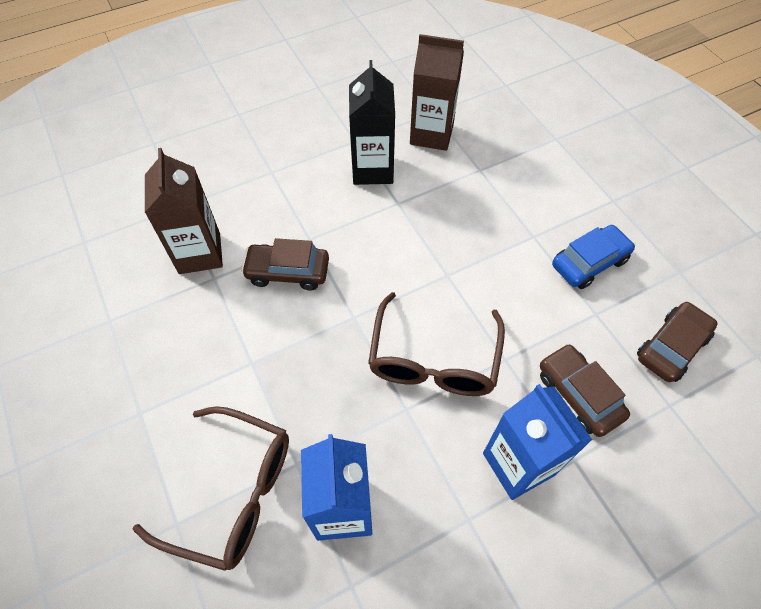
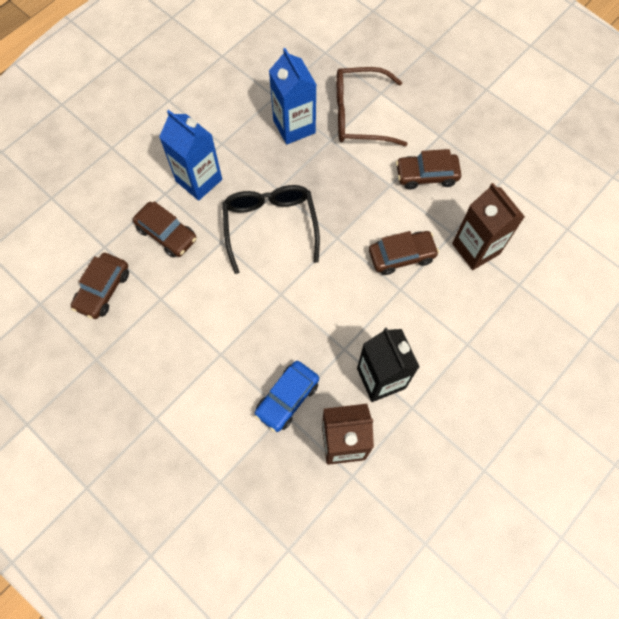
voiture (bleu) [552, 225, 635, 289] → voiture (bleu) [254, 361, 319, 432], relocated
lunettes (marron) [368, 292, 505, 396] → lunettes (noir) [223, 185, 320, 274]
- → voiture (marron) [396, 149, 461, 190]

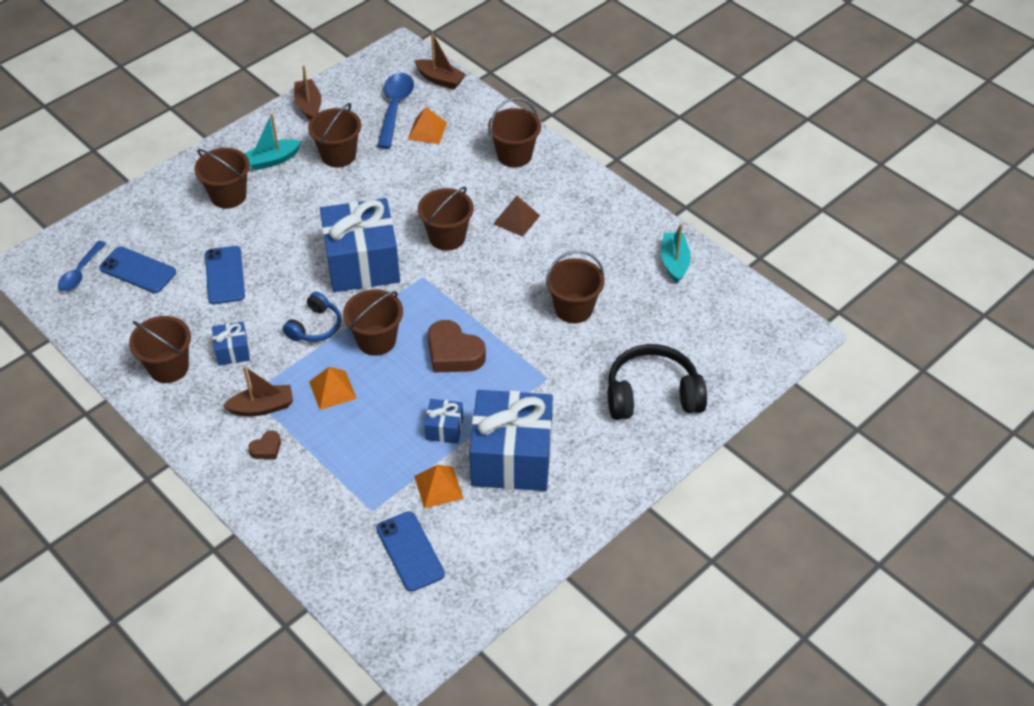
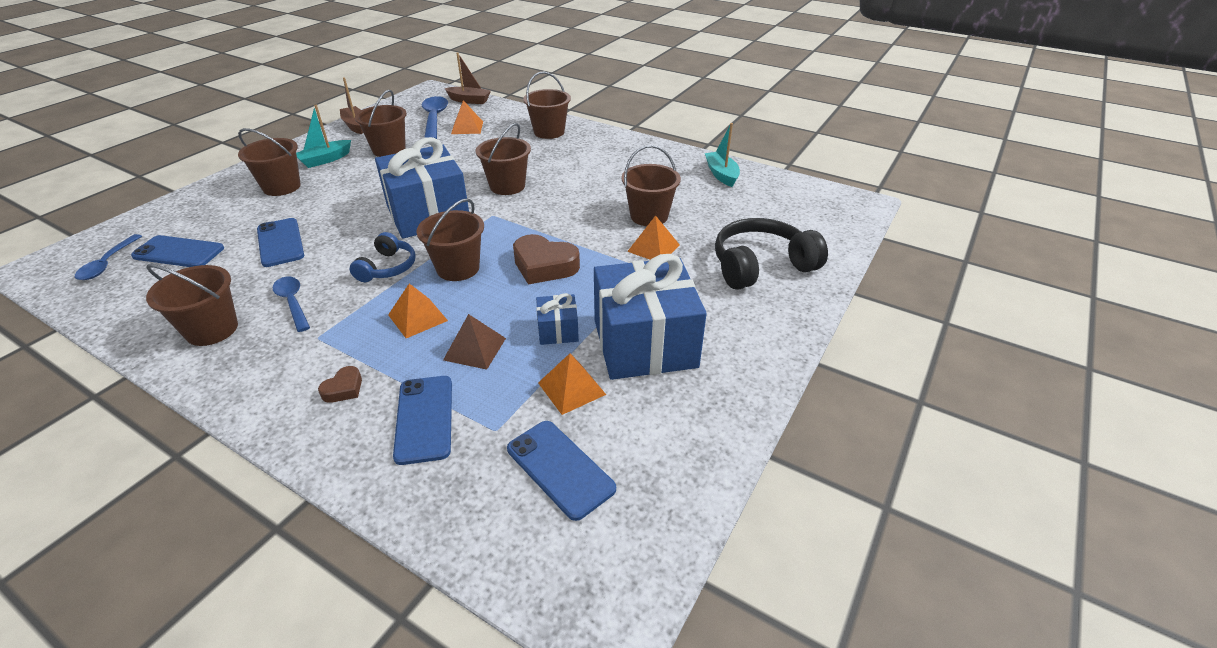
pyramide (marron) [493, 196, 540, 237] → pyramide (marron) [443, 314, 506, 370], relocated
cadeau (bleu) [212, 321, 250, 366] → cuillère (bleu) [273, 277, 310, 332]
bateau (marron) [223, 366, 293, 416] → -
- → pyramide (orange) [627, 215, 680, 260]
- → téléphone (bleu) [393, 376, 452, 465]

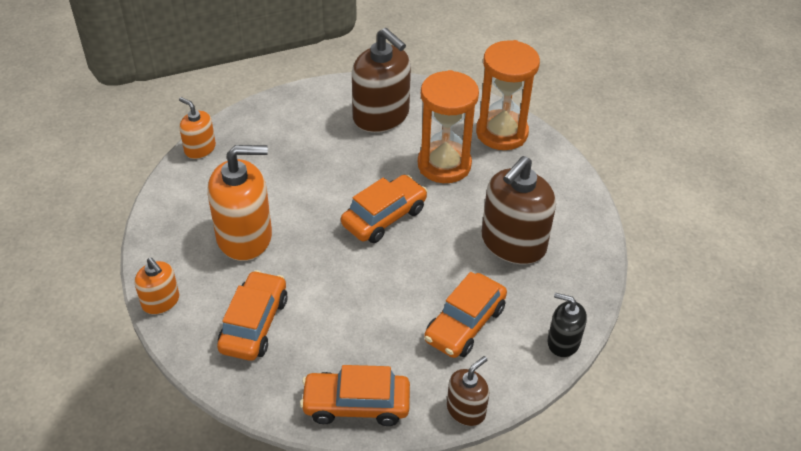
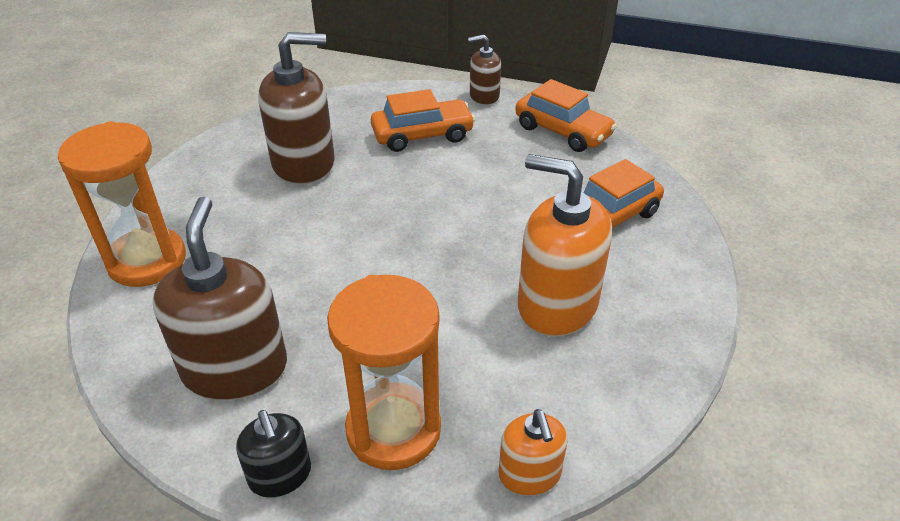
sablier (orange) [418, 70, 479, 183] → sablier (orange) [327, 275, 441, 470], relocated
voiture (orange) [341, 175, 428, 243] → -
distributeur de savon (orange) [134, 258, 179, 314] → -
distributeur de savon (noir) [547, 293, 587, 357] → distributeur de savon (noir) [236, 410, 311, 498], relocated

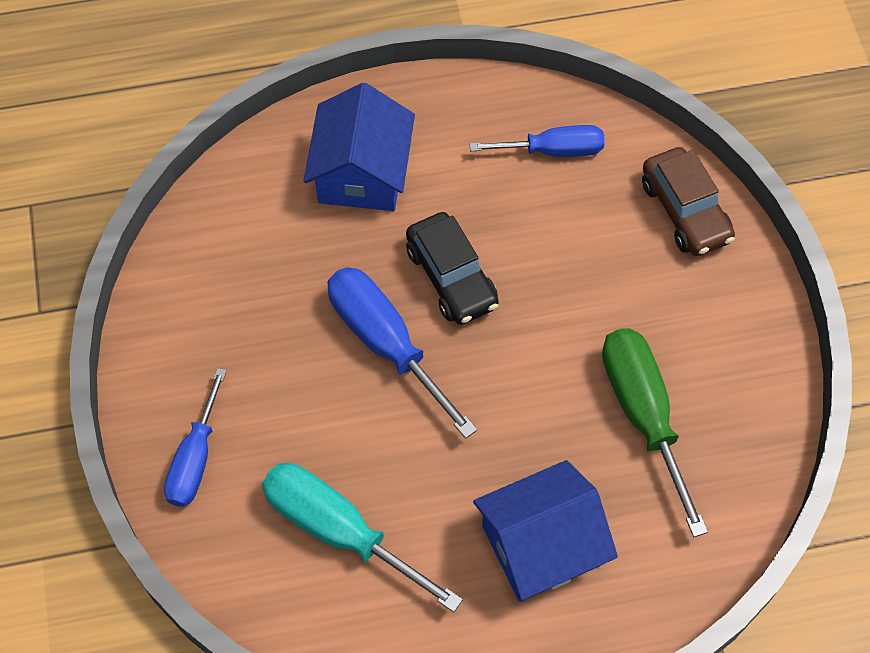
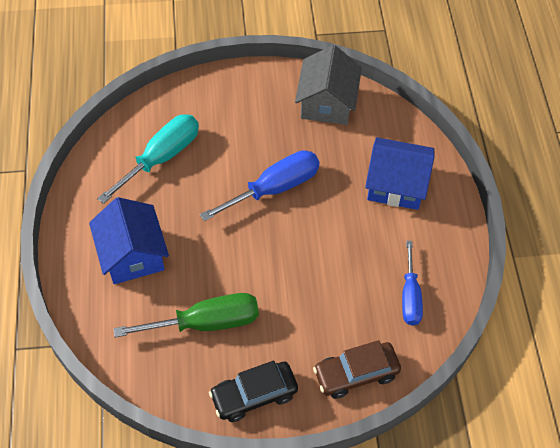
voiture (noir) [406, 212, 499, 325] → voiture (noir) [209, 361, 298, 422], relocated
tournevis (bleu) [164, 368, 226, 507] → -
- → maison (gris) [295, 45, 362, 125]

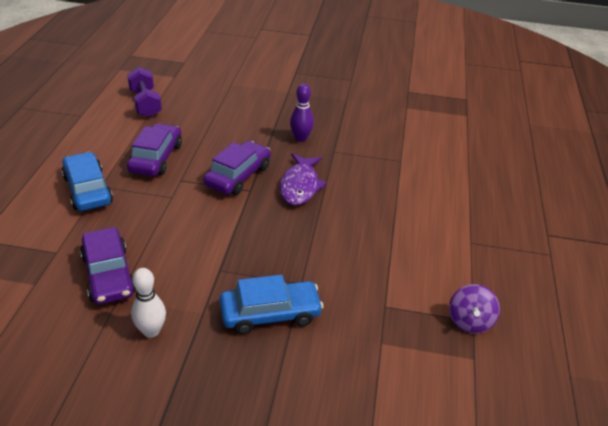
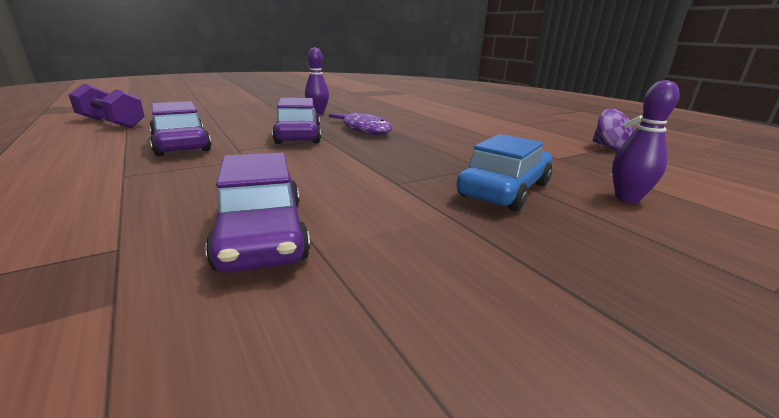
voiture (bleu) [62, 152, 113, 211] → -
voiture (violet) [80, 227, 136, 305] → voiture (violet) [205, 153, 310, 273], 45 degrees clockwise
quille (blanc) [131, 268, 166, 338] → -
- → quille (violet) [612, 80, 680, 203]

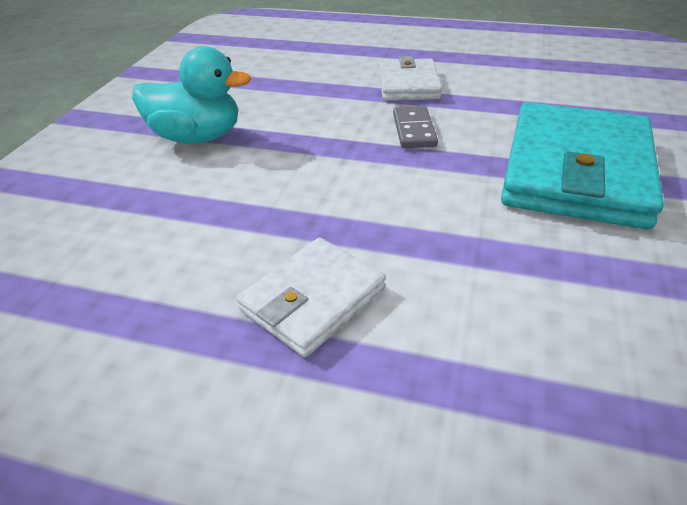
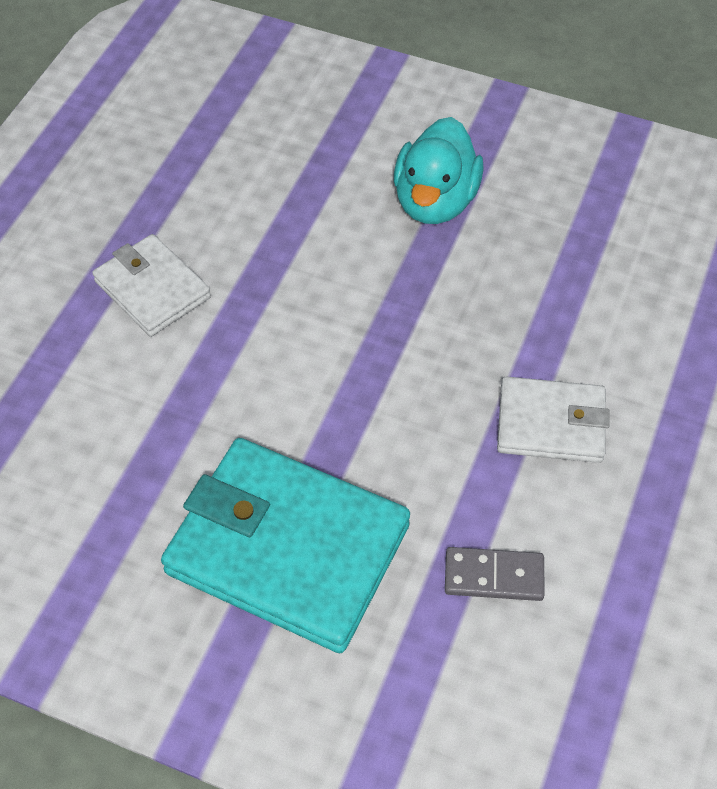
domino (gris) [393, 106, 438, 148] → domino (gris) [445, 547, 545, 601], relocated

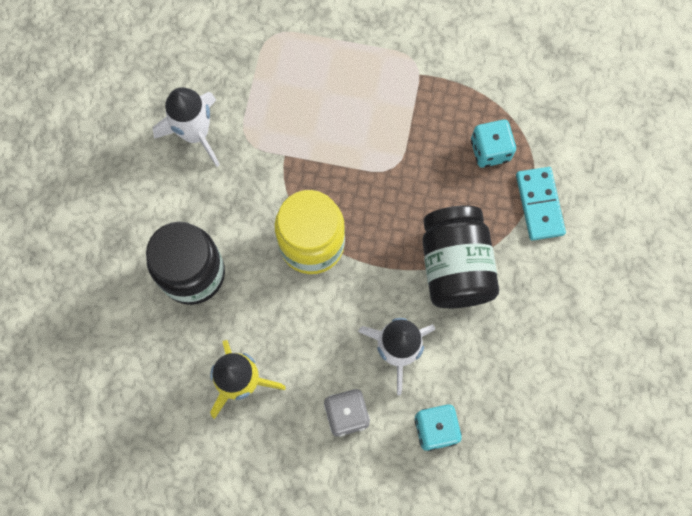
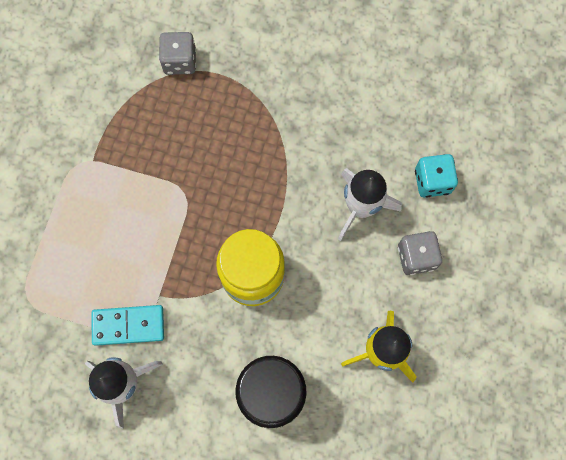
dé (turquoise) [471, 120, 516, 168] → -
domino (turquoise) [516, 167, 566, 241] → domino (turquoise) [91, 305, 164, 346], relocated
bocal (noir) [422, 205, 499, 308] → -
- → dé (gris) [159, 32, 196, 75]

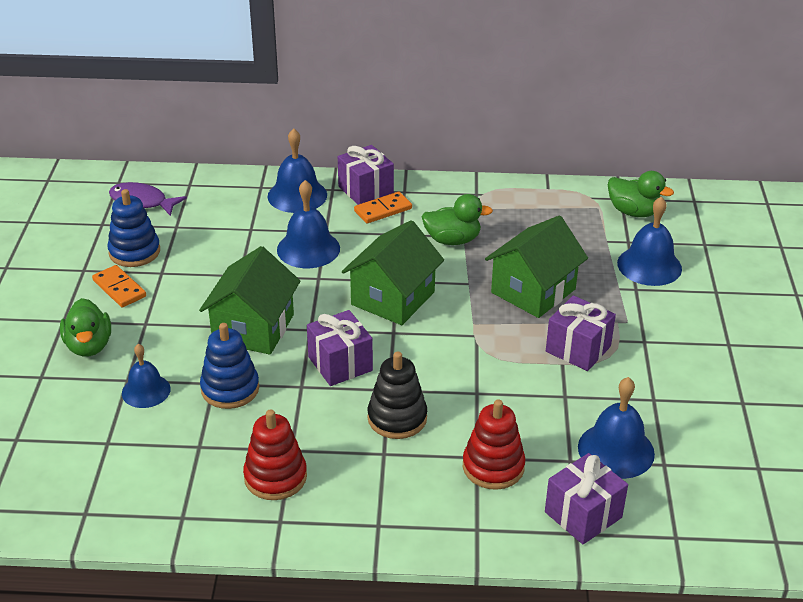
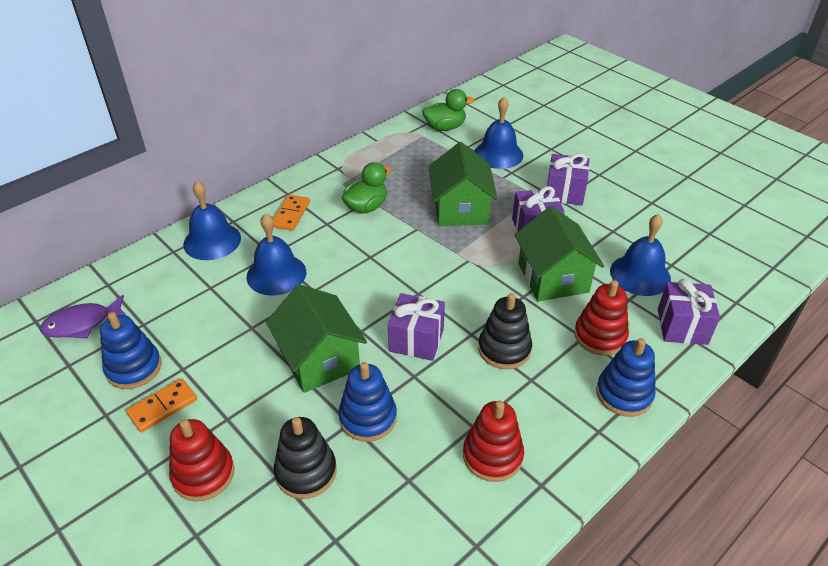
cadeau (violet) [338, 145, 394, 205] → cadeau (violet) [547, 153, 589, 205], relocated
maison (vert) [342, 220, 444, 325] → maison (vert) [515, 206, 604, 302], relocated
domino (orange) [92, 265, 146, 307] → domino (orange) [126, 378, 197, 433], 45 degrees counterclockwise
canard (vert) [60, 298, 111, 357] → jouet à empiler (rouge) [169, 419, 234, 502]
cloche (bleu) [122, 344, 171, 408] → jouet à empiler (noir) [274, 417, 337, 499]
- → jouet à empiler (bleu) [596, 338, 656, 417]

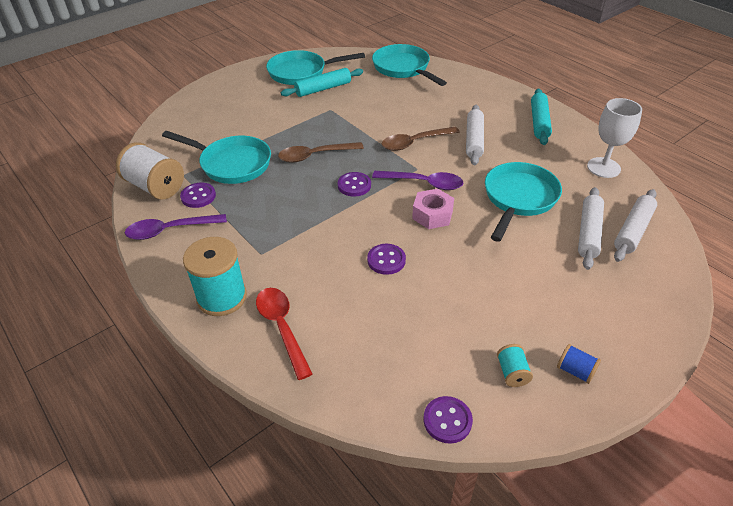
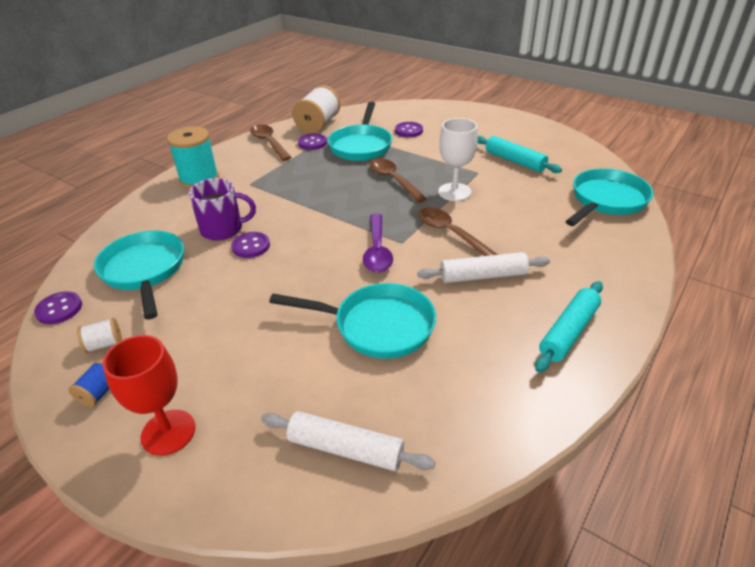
poêle (turquoise) [266, 50, 365, 85] → poêle (turquoise) [94, 230, 184, 319], relocated
rouleau à pâtisserie (turquoise) [531, 89, 552, 145] → rouleau à pâtisserie (turquoise) [535, 281, 603, 372], 45 degrees counterclockwise
verre à pied (blanc) [587, 98, 642, 178] → verre à pied (blanc) [438, 118, 478, 201], relocated
bouton (violet) [337, 172, 371, 197] → bouton (violet) [395, 122, 423, 137], relocated
rouleau à pâtisserie (blanc) [578, 187, 604, 270] → -
écrou (rose) [412, 189, 454, 229] → -
cuillère (violet) [125, 214, 227, 240] → cuillère (marron) [250, 125, 292, 161]
cuillère (rouge) [256, 288, 312, 380] → -
bobine (turquoise) [497, 344, 533, 387] → bobine (blanc) [77, 318, 122, 353]
- → tasse (violet) [189, 178, 256, 241]
- → verre à pied (rouge) [102, 335, 195, 456]

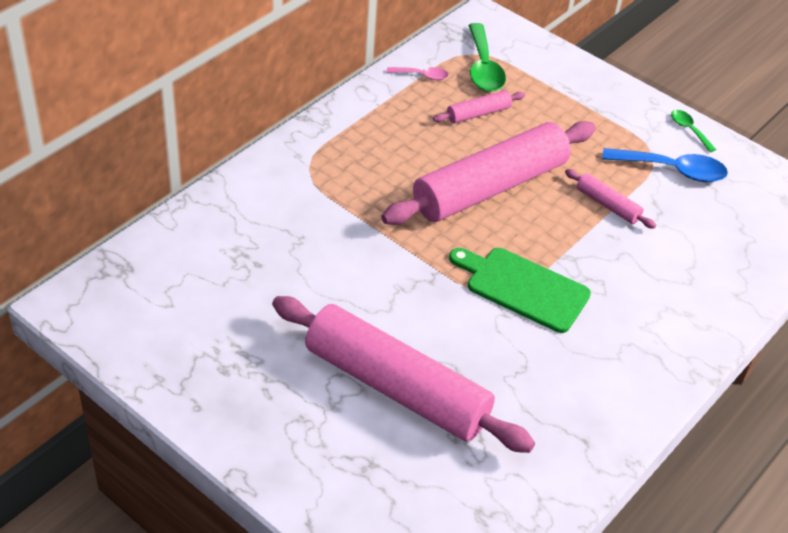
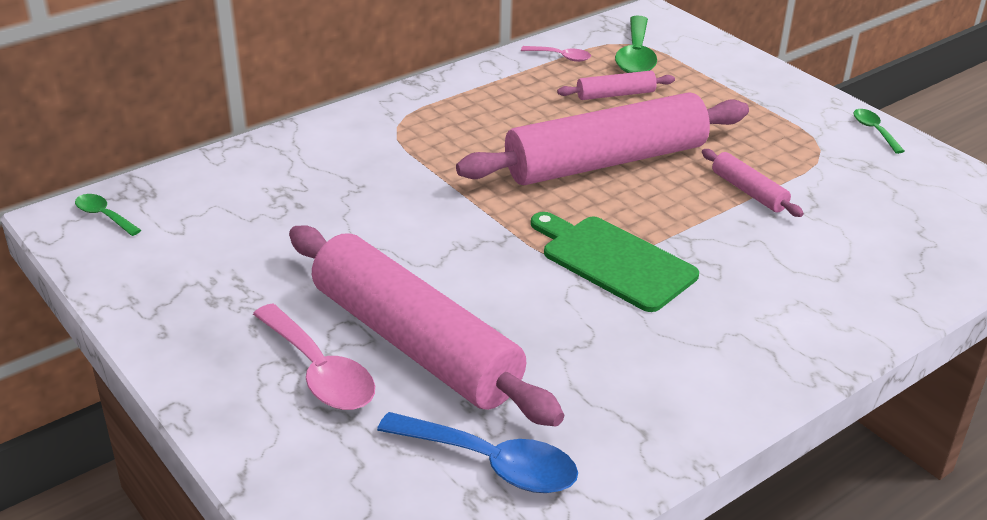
cuillère (bleu) [602, 148, 728, 182] → cuillère (bleu) [377, 412, 578, 493], relocated
- → cuillère (vert) [75, 194, 141, 236]
- → cuillère (rose) [253, 304, 375, 410]

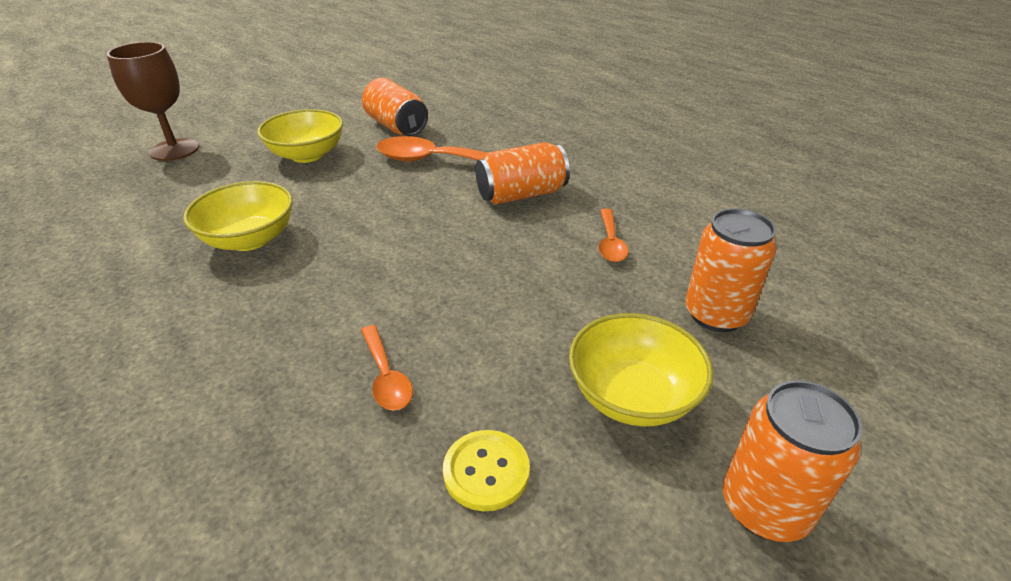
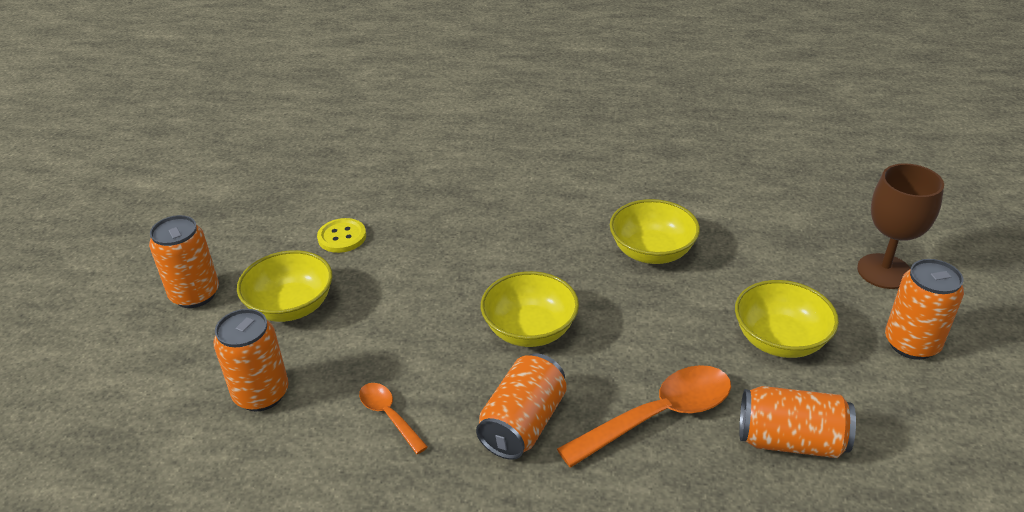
cuillère (orange) [361, 325, 413, 411] → -
- → canette (orange) [885, 259, 964, 360]
- → bol (jaune) [481, 271, 579, 347]

